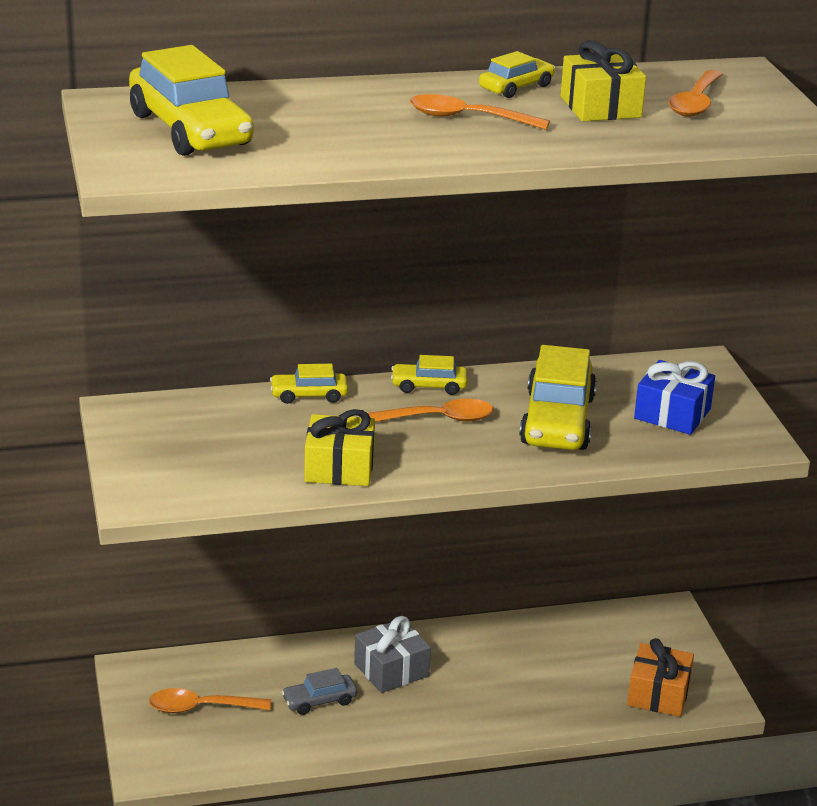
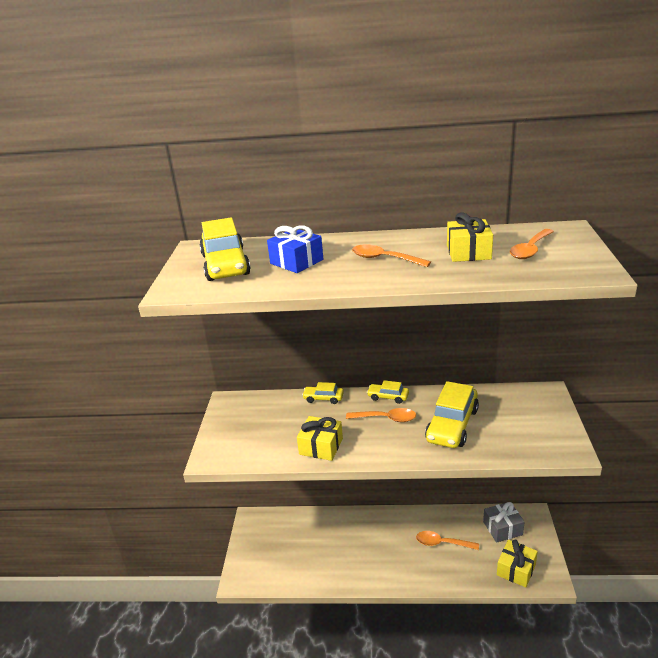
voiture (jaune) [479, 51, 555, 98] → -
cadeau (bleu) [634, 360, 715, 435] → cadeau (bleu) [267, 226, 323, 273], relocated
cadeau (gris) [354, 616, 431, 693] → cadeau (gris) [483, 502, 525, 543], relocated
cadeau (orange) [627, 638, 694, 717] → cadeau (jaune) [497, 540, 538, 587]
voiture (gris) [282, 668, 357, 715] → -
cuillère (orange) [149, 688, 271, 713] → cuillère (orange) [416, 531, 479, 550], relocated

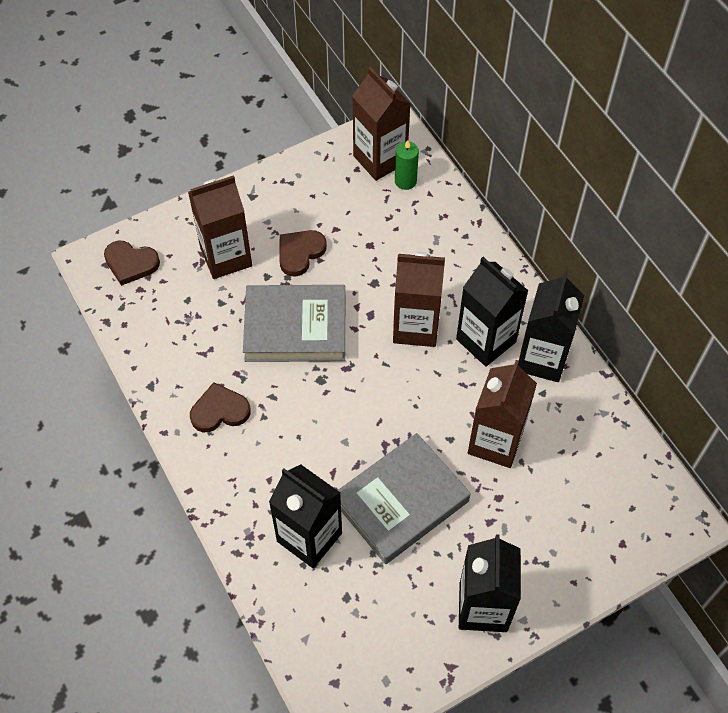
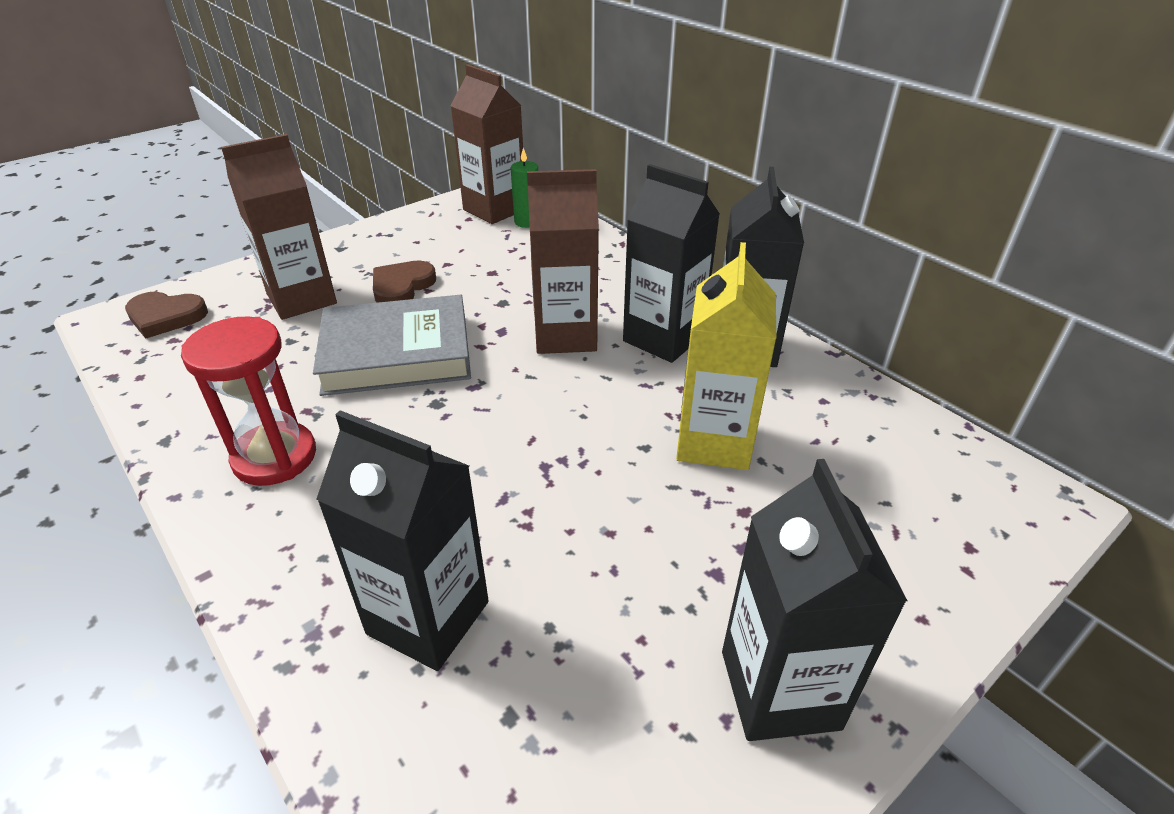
brique de lait (marron) [468, 360, 537, 468] → brique de lait (jaune) [676, 242, 776, 470]
cœur (marron) [190, 382, 251, 432] → sablier (rouge) [181, 317, 316, 486]
livre (gris) [338, 433, 471, 564] → -

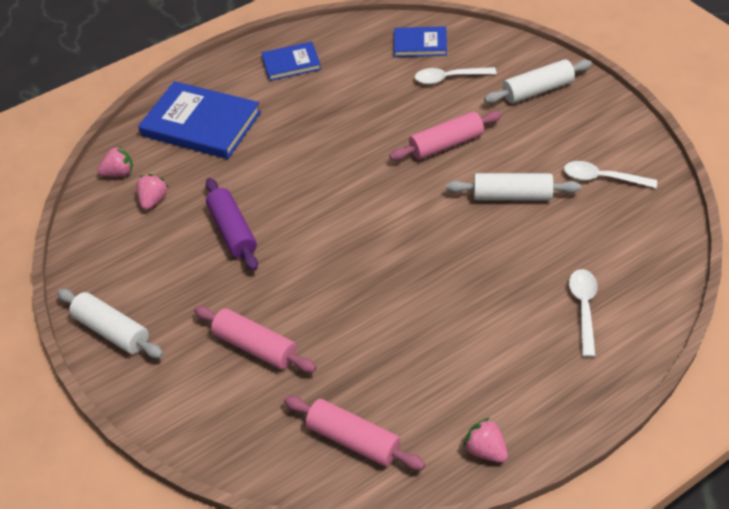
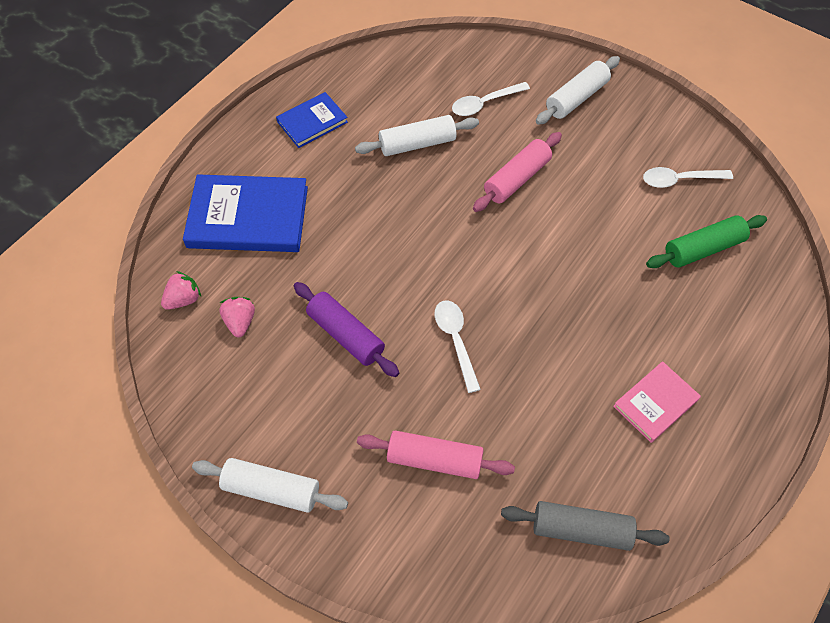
livre (bleu) [394, 26, 447, 57] → -
rouleau à pâtisserie (blanc) [446, 173, 581, 200] → rouleau à pâtisserie (blanc) [355, 115, 479, 156], relocated
cuillère (blanc) [569, 269, 598, 357] → cuillère (blanc) [434, 300, 481, 393], relocated
rouleau à pâtisserie (rose) [284, 396, 425, 470] → rouleau à pâtisserie (gris) [501, 501, 669, 551]
fraise (rose) [463, 418, 508, 463] → -
- → rouleau à pâtisserie (vert) [646, 215, 767, 268]
- → livre (rose) [613, 361, 701, 443]

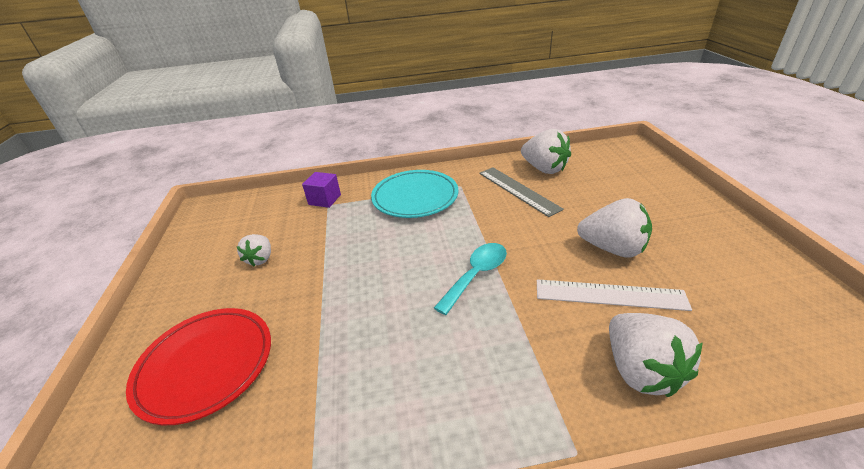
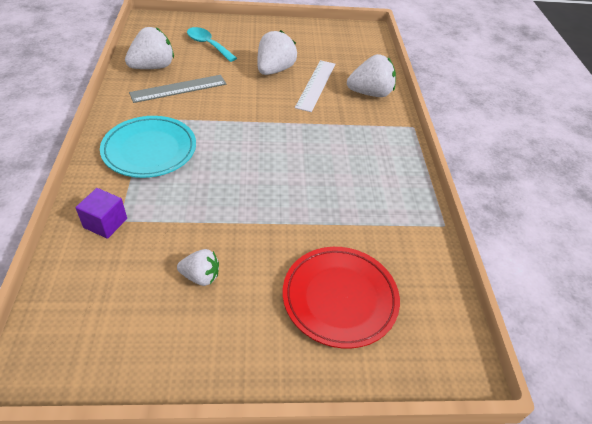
cuillère (turquoise) [434, 243, 507, 315] → cuillère (turquoise) [187, 27, 237, 62], relocated

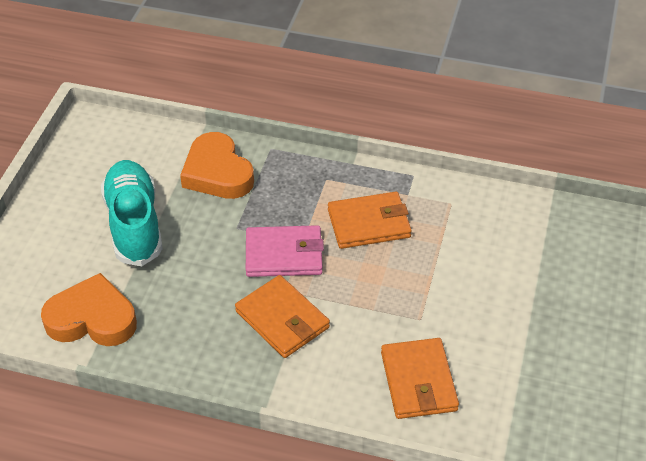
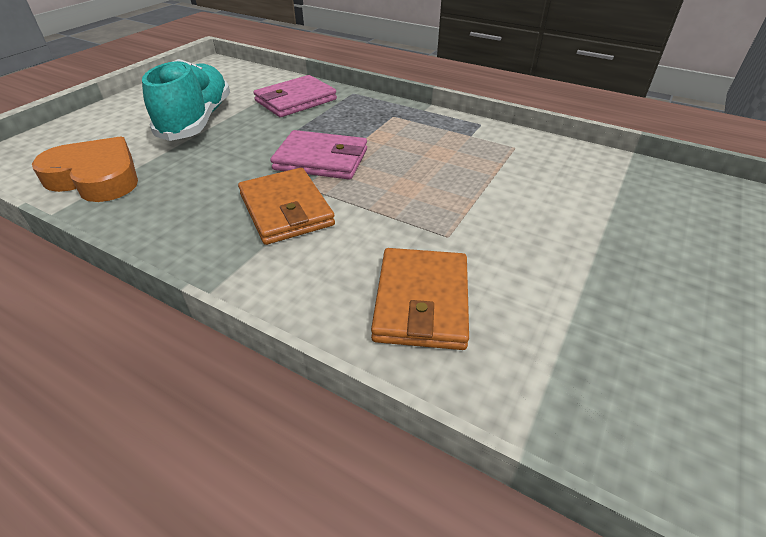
cœur (orange) [180, 132, 254, 199] → portefeuille (rose) [253, 75, 337, 117]
portefeuille (orange) [328, 192, 412, 249] → -

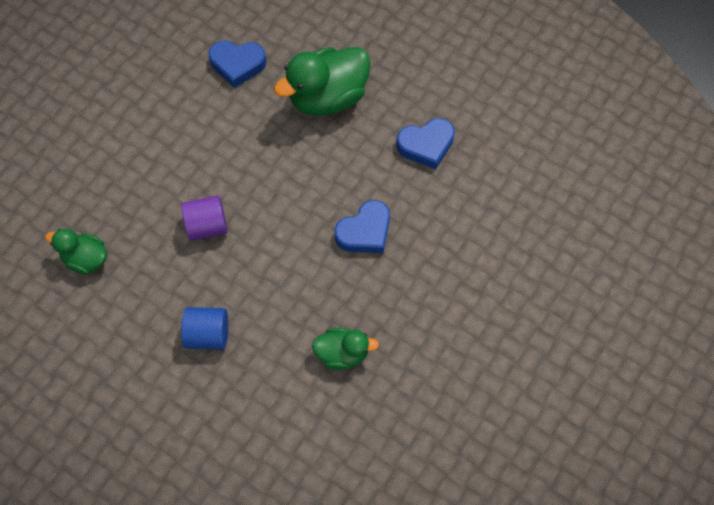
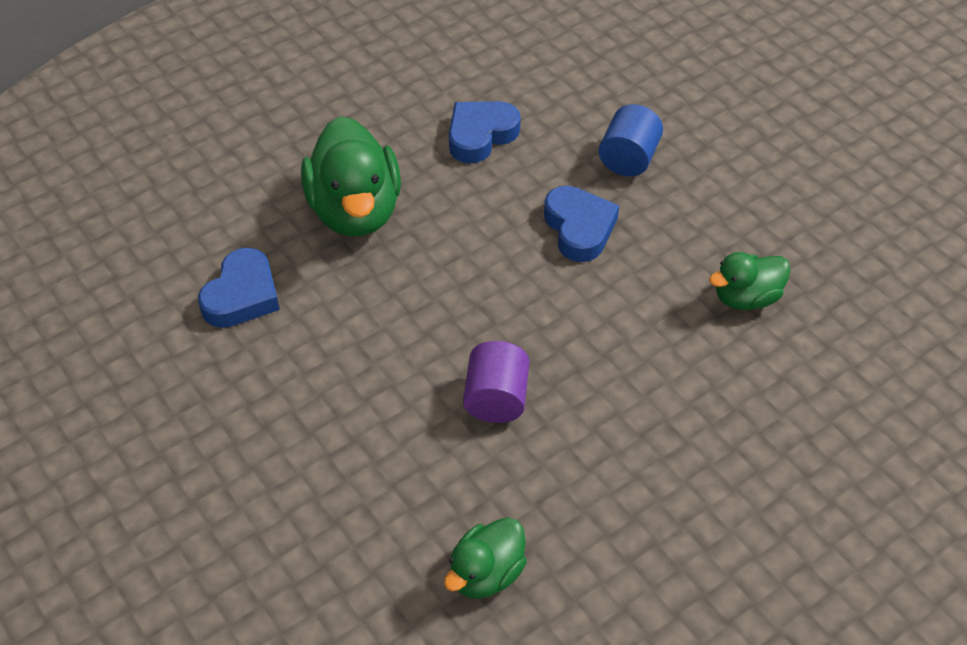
cœur (bleu) [396, 118, 455, 170] → cœur (bleu) [449, 101, 521, 163], 135 degrees counterclockwise
cylindre (bleu) [181, 307, 228, 350] → cylindre (bleu) [599, 104, 663, 176], relocated
canard (vert) [312, 328, 379, 370] → canard (vert) [709, 252, 791, 310], 135 degrees counterclockwise

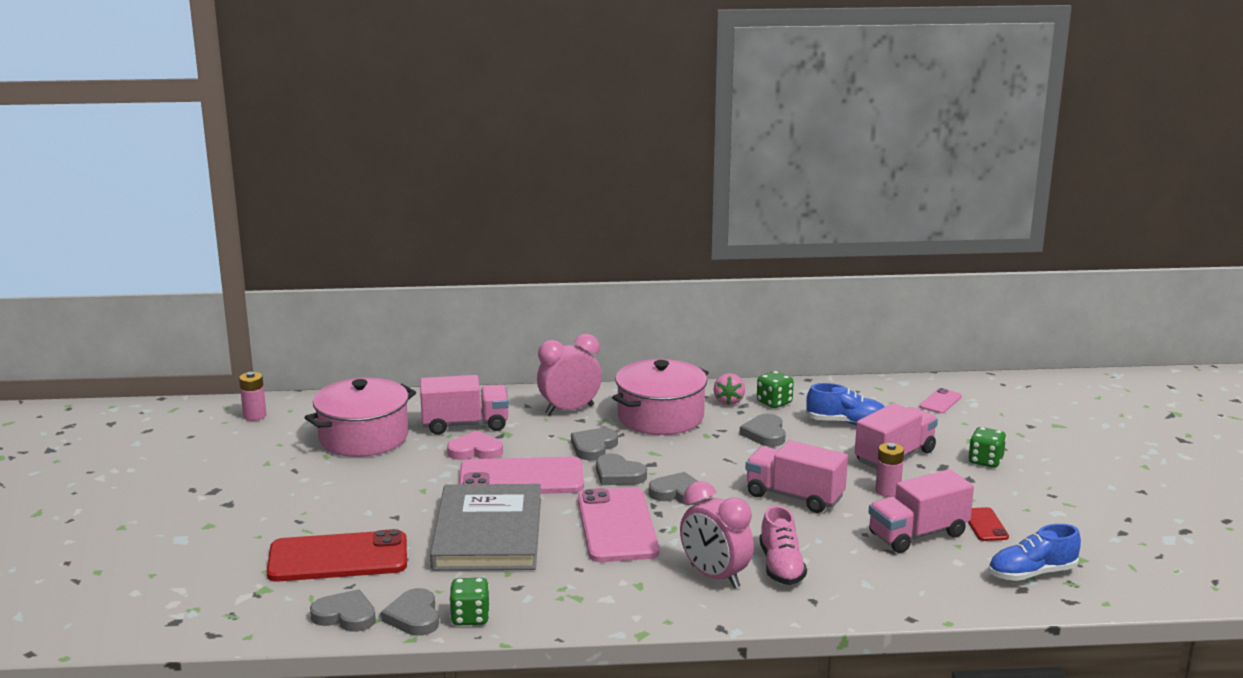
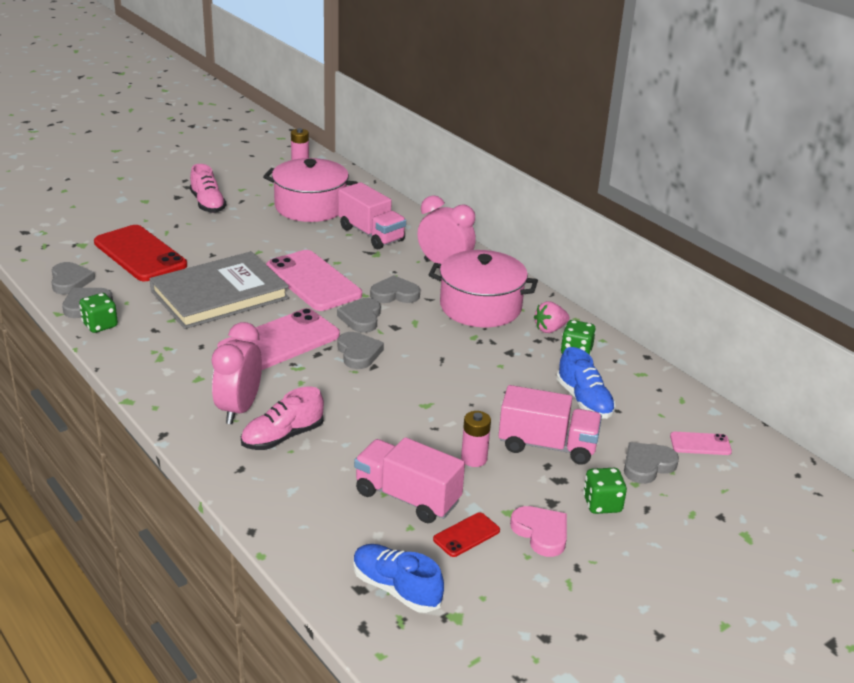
cœur (gris) [740, 414, 786, 447] → cœur (gris) [624, 442, 679, 484], relocated
cœur (rose) [447, 431, 503, 460] → cœur (rose) [510, 506, 567, 557], relocated
camion (rose) [745, 440, 848, 513] → -
- → chaussure (rose) [190, 164, 226, 213]

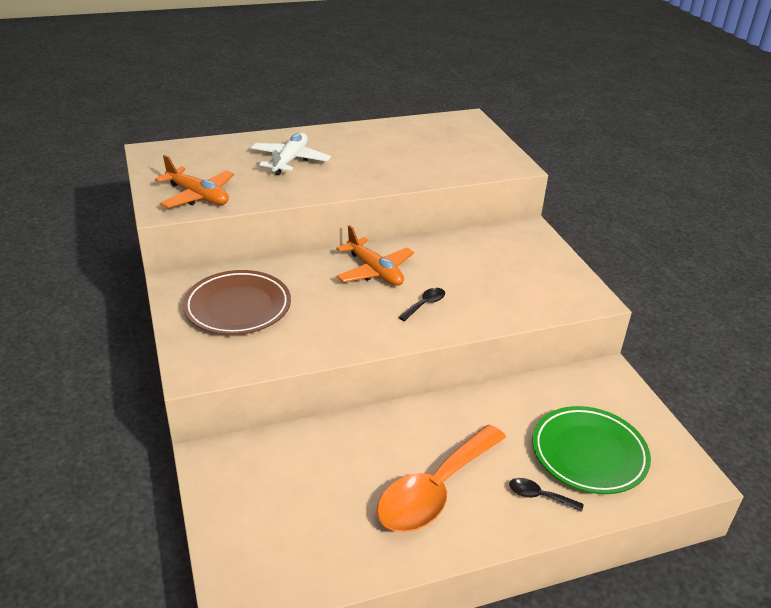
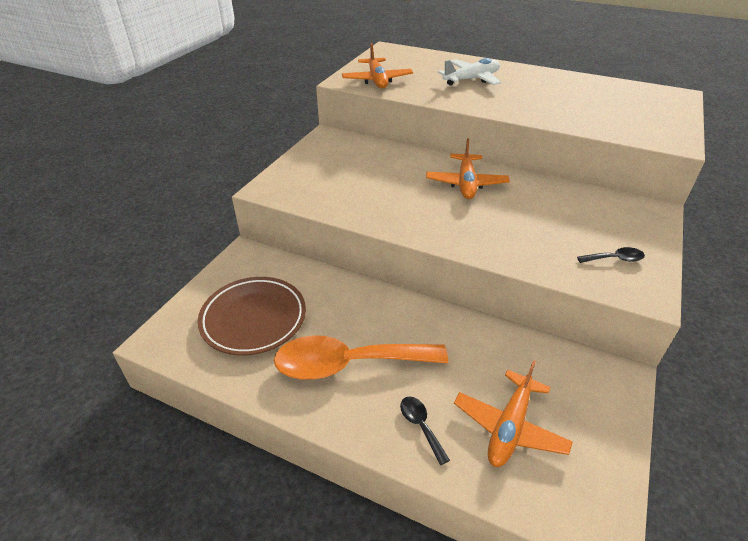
assiette (marron) [183, 270, 291, 335] → assiette (marron) [198, 277, 306, 355], relocated
cuillère (noir) [398, 288, 445, 321] → cuillère (noir) [577, 247, 645, 263], relocated
assiette (vert) [532, 406, 651, 494] → avion (orange) [454, 360, 573, 467]

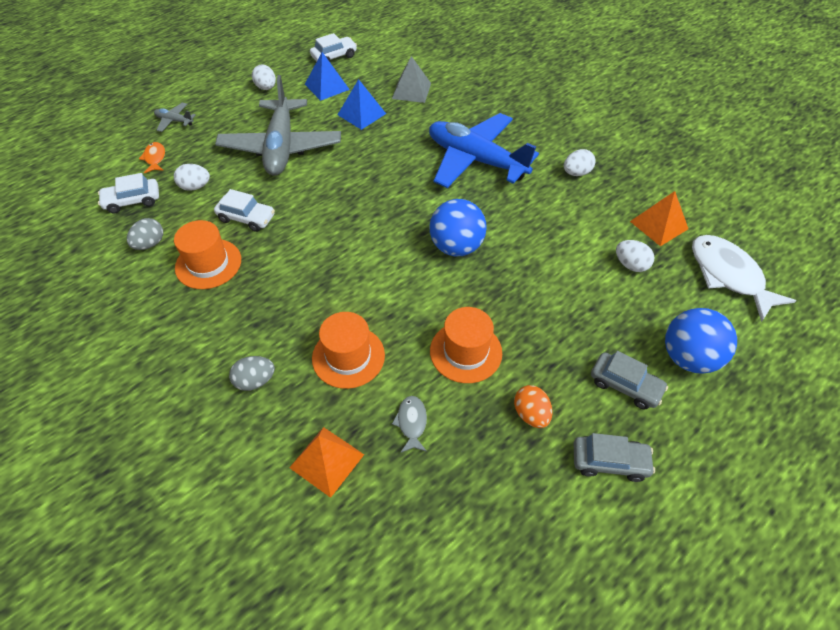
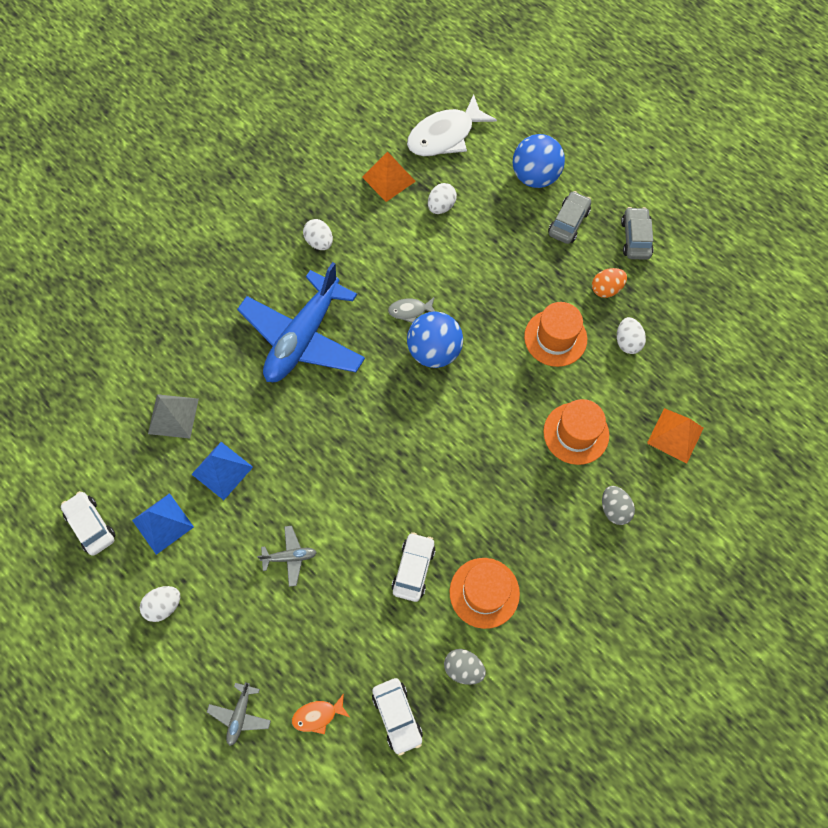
avion (gris) [215, 75, 341, 176] → avion (gris) [257, 526, 317, 587], x0.40
œuf (blanc) [174, 164, 210, 191] → œuf (blanc) [617, 317, 646, 354], relocated
poisson (gris) [392, 396, 427, 453] → poisson (gris) [388, 298, 435, 323], relocated

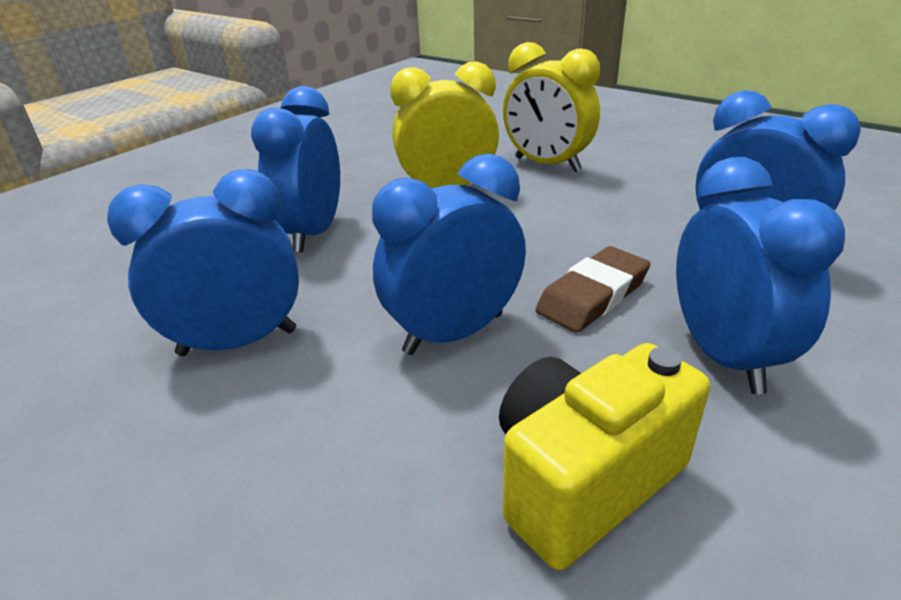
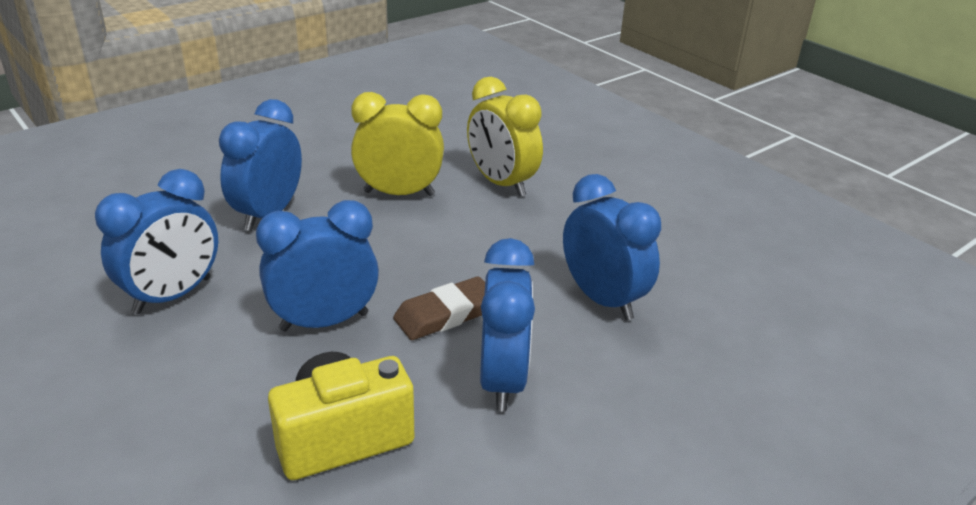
réveil (bleu) [107, 169, 299, 356] → réveil (bleu) [95, 169, 218, 314], 135 degrees clockwise

